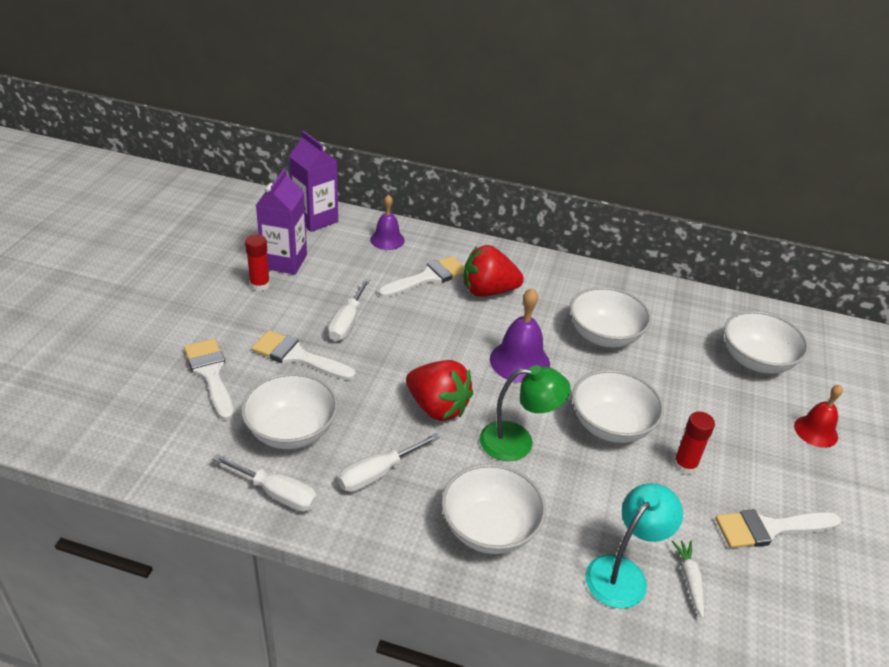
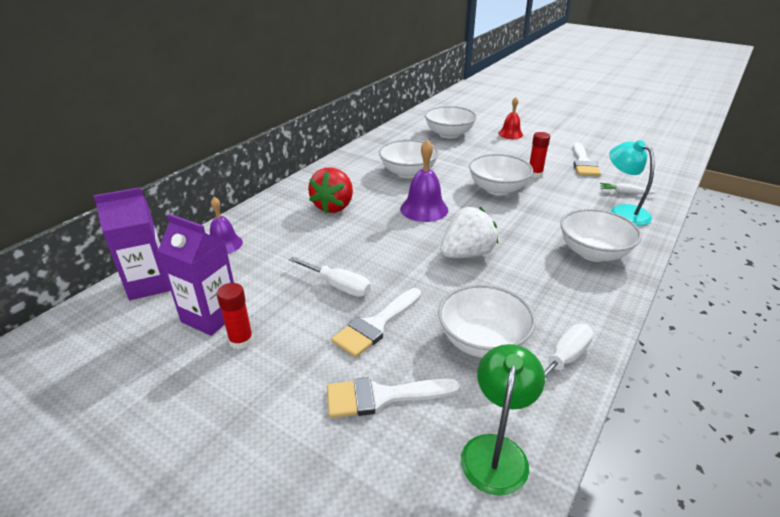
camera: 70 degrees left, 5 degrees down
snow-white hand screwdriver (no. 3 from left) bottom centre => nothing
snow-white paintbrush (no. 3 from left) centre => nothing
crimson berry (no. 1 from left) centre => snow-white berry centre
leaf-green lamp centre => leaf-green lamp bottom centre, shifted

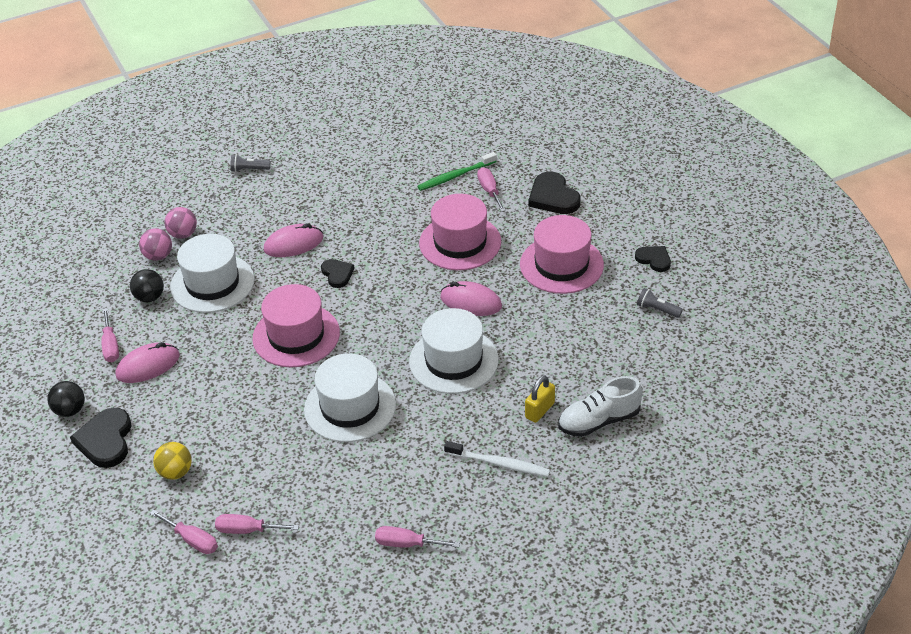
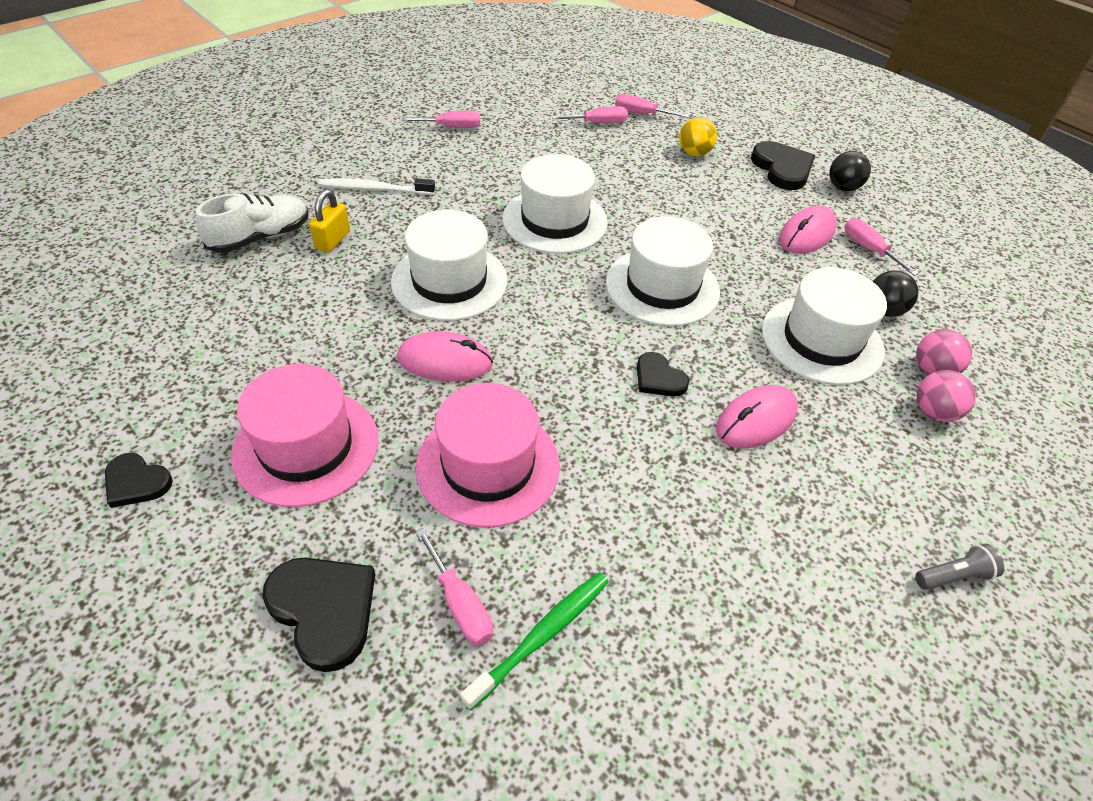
camera: 160 degrees right, 5 degrees up
rosy hat (no. 1 from left) middle left => snow-white hat (no. 3 from left) centre
ash-grey pocket torch (no. 2 from left) middle right => nothing

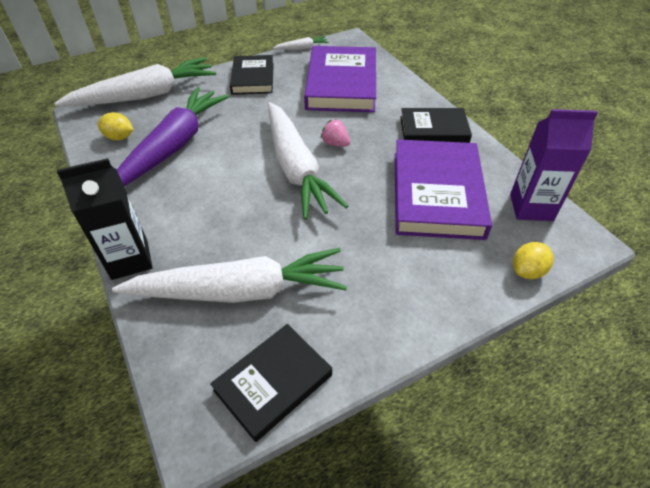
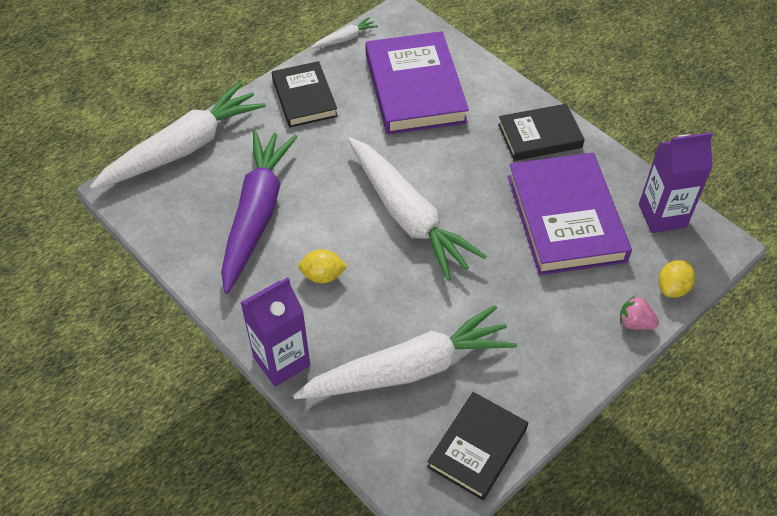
camera: 15 degrees left, 5 degrees up
jet-black milk carton middle left => violet milk carton (no. 1 from left) centre
yellow toy lemon (no. 1 from left) top left => yellow toy lemon (no. 1 from left) centre, shifted
rosy berry top centre => rosy berry middle right, shifted

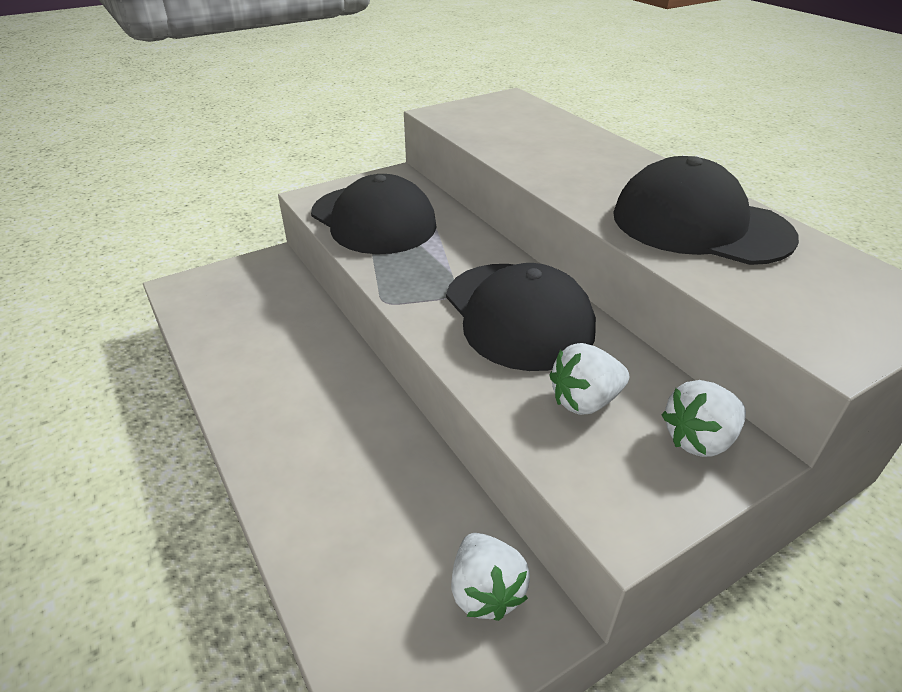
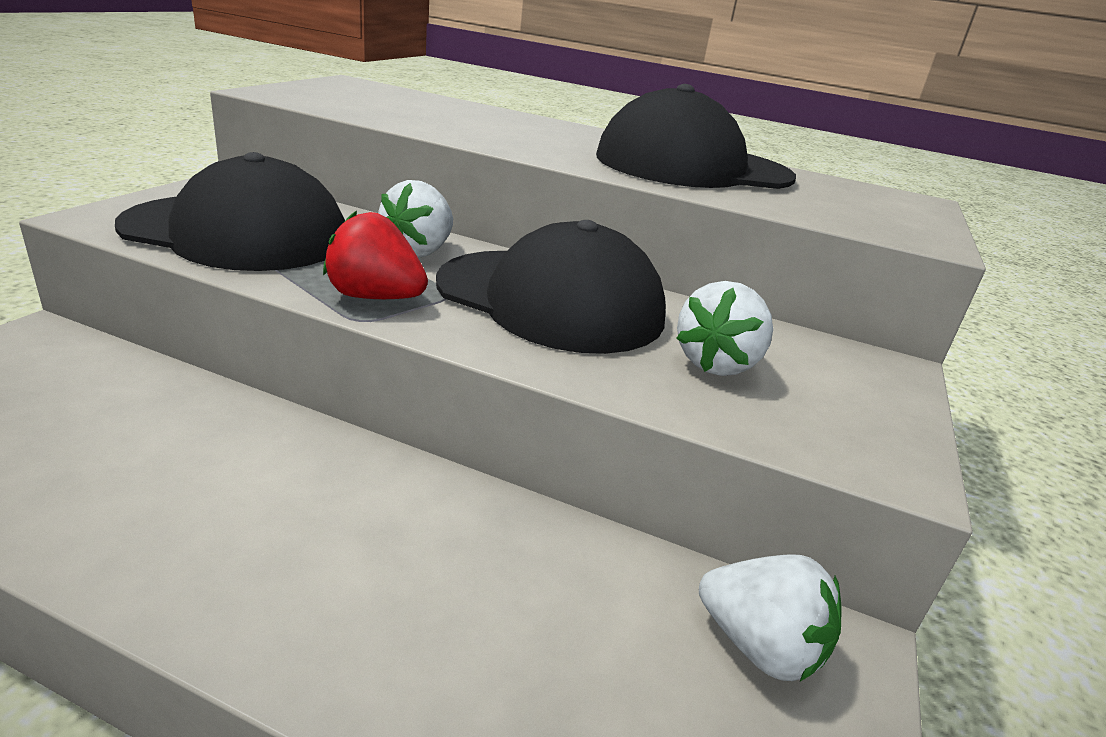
camera: 40 degrees left, 10 degrees down
snow-white berry (no. 3 from left in the first image) middle right => snow-white berry (no. 1 from left) top centre, shifted
nothing => crimson berry centre

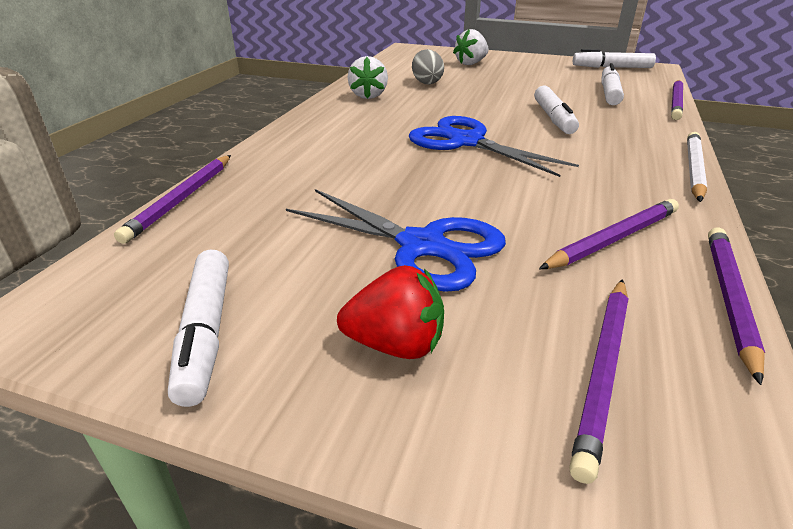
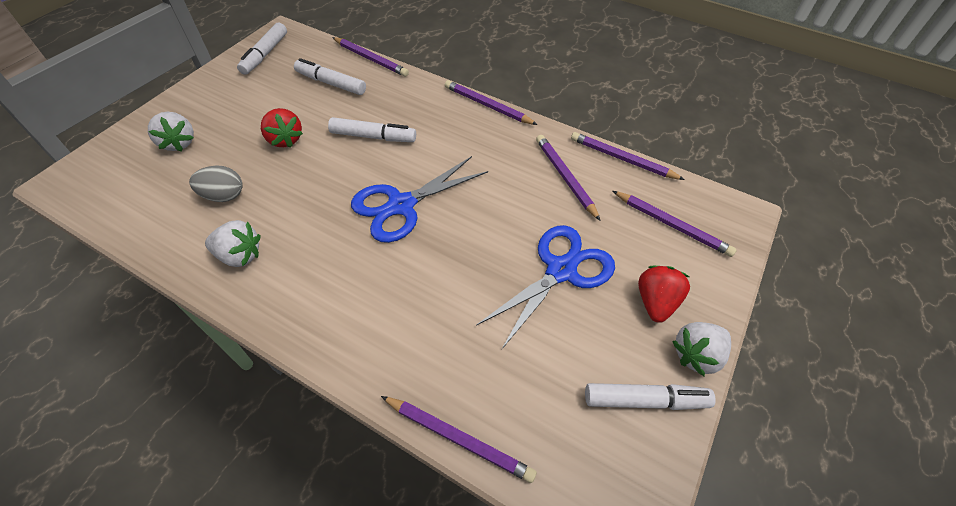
camera: 80 degrees left, 20 degrees up
snow-white wooden pencil top right => violet wooden pencil (no. 3 from left) top centre
nothing => crimson berry (no. 1 from left) top left
nothing => snow-white berry (no. 3 from left) bottom right

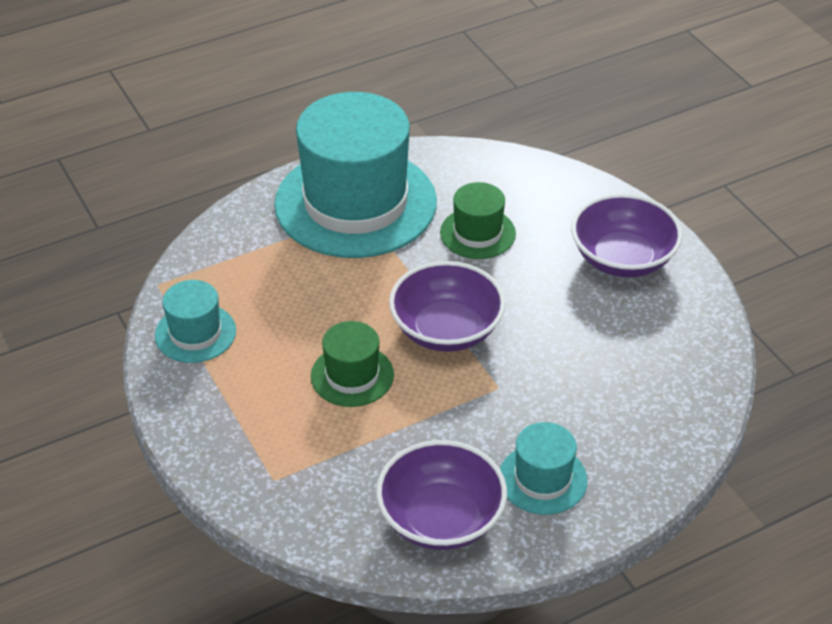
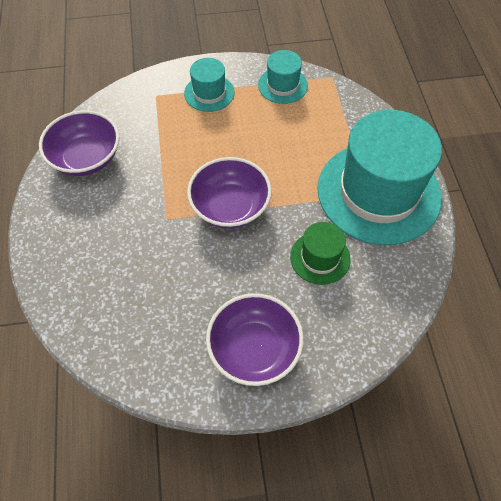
camera: 110 degrees right, 15 degrees up
leaf-green hat (no. 1 from left) centre => nothing
turquoise hat (no. 3 from left in the first image) bottom centre => turquoise hat (no. 1 from left) top centre, shifted

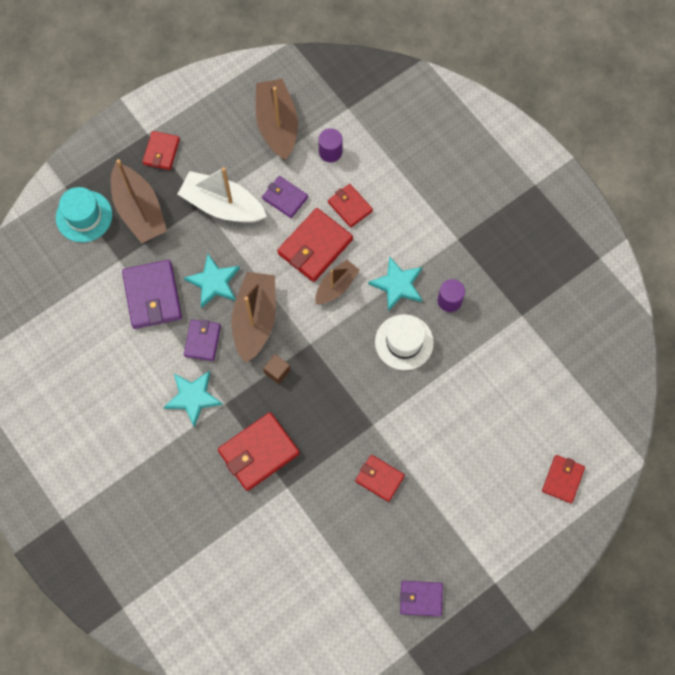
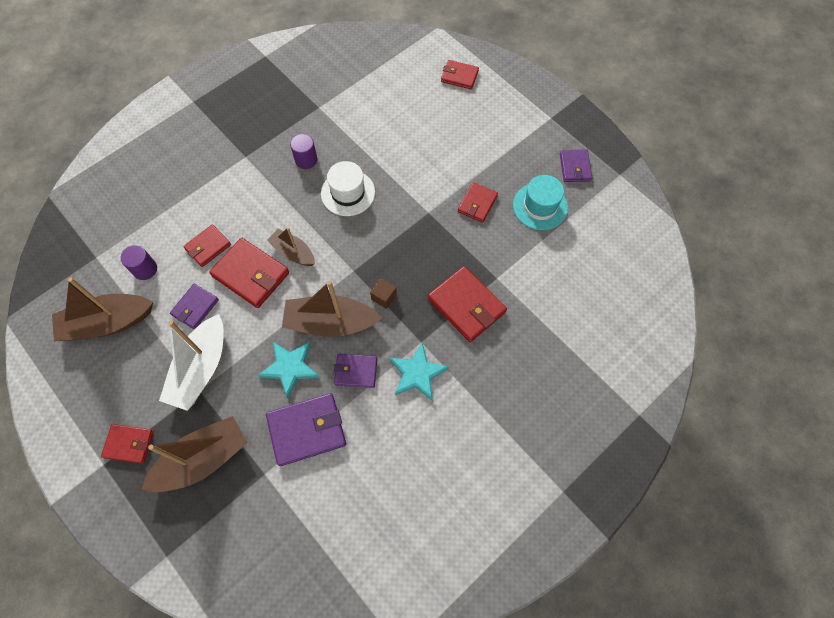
camera: 95 degrees left, 5 degrees down
turquoise hat top left => turquoise hat top centre, shifted
turquoise five-pointed star (no. 3 from left) centre => nothing

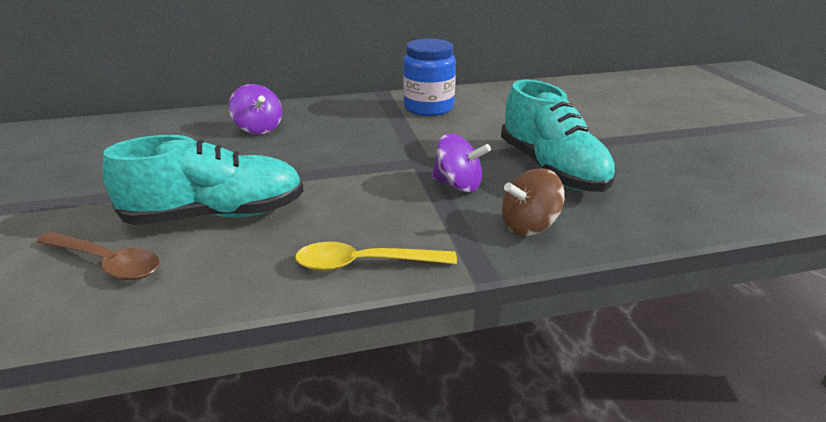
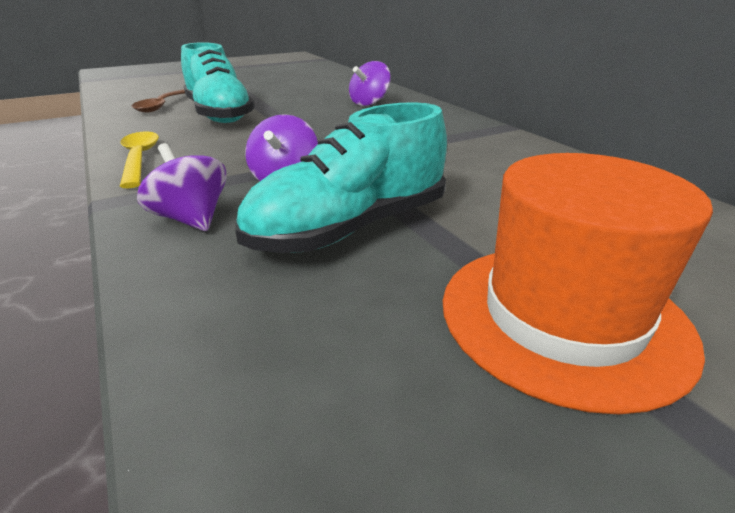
camera: 75 degrees right, 0 degrees up
blue jam jar top centre => nothing
brown toy top centre => violet toy top (no. 1 from left) middle left
nothing => bright orange hat middle right

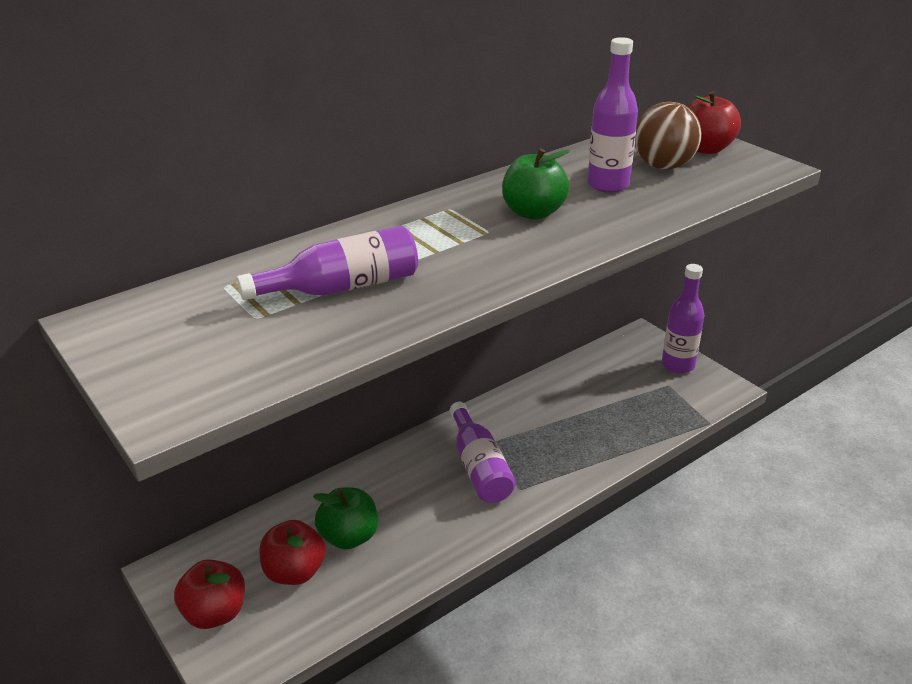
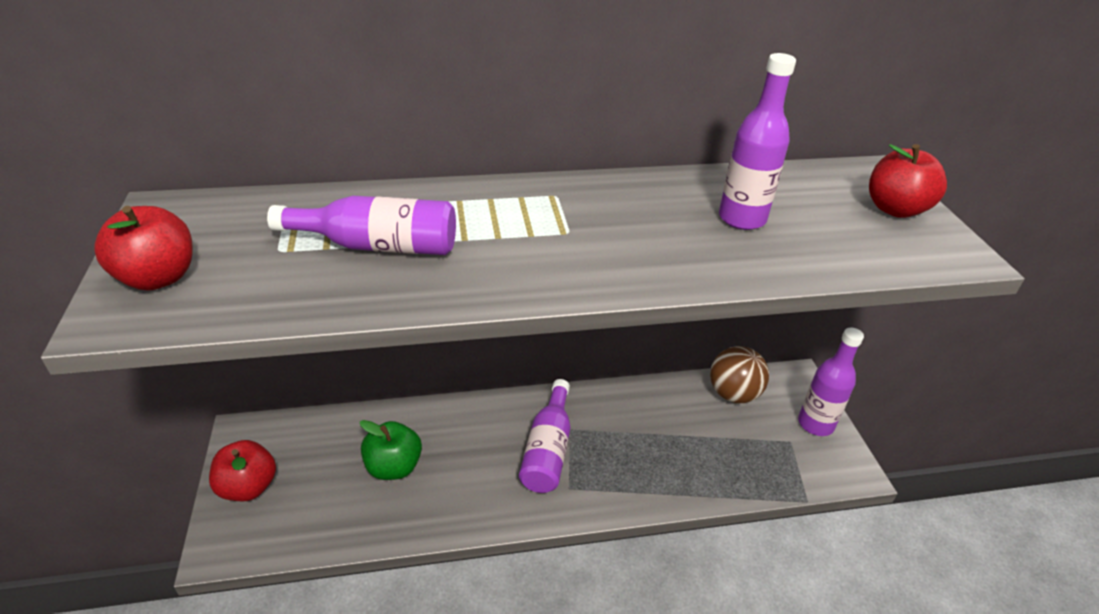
camera: 25 degrees right, 5 degrees up
crimson apple (no. 2 from left in the first image) bottom left => crimson apple (no. 1 from left) middle left, shifted
leaf-green apple (no. 2 from left) top centre => nothing
brown play ball top right => brown play ball middle right, shifted

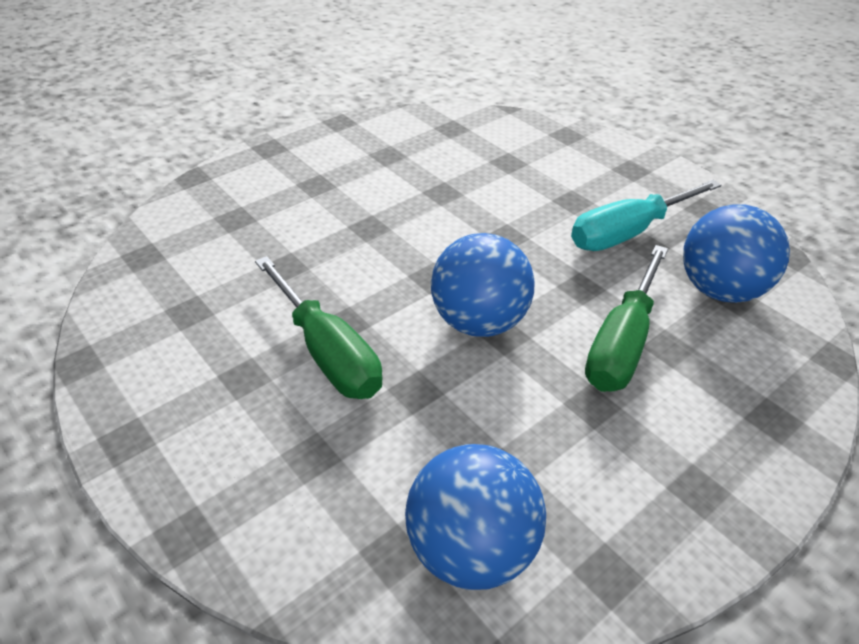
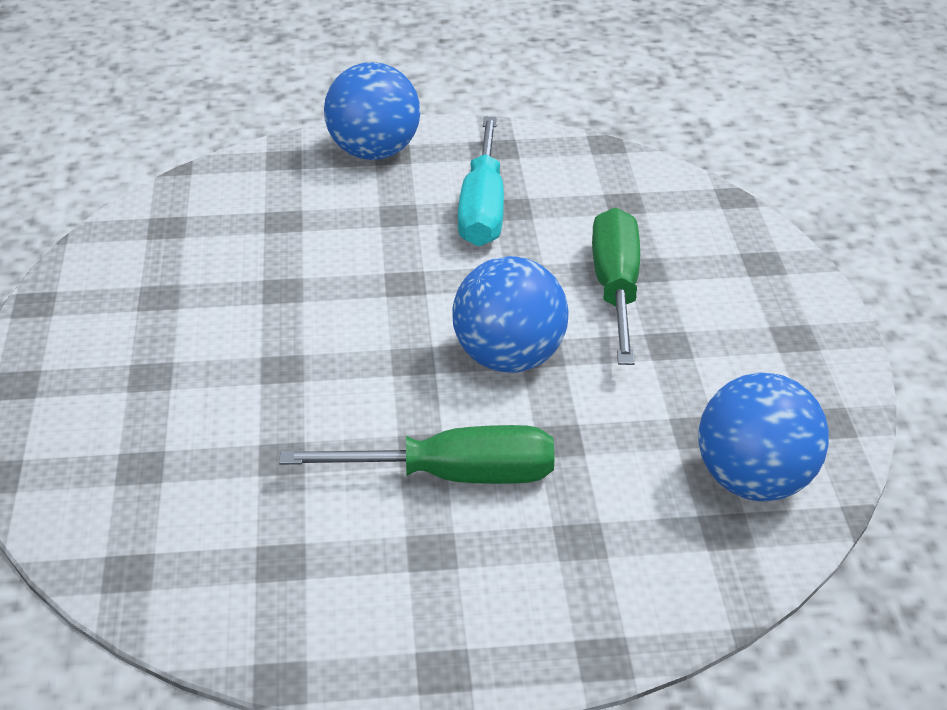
camera: 55 degrees left, 5 degrees down
leaf-green hand screwdriver (no. 2 from left) middle right => leaf-green hand screwdriver (no. 2 from left) centre, 150 degrees counterclockwise
blue play ball (no. 3 from left in the first image) middle right => blue play ball (no. 1 from left) top centre, shifted

